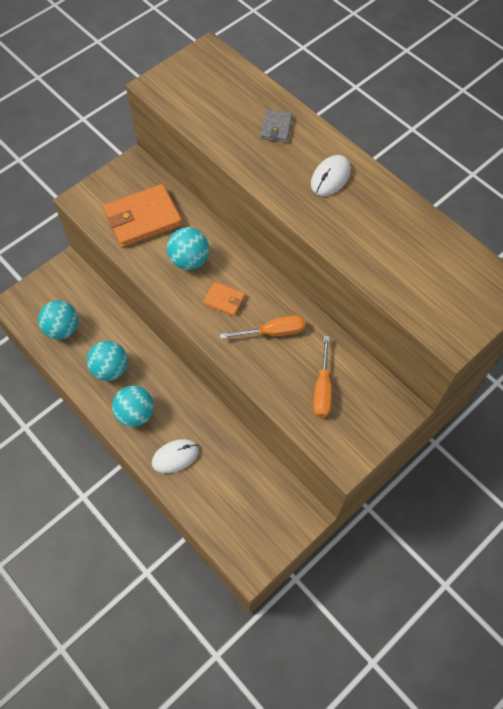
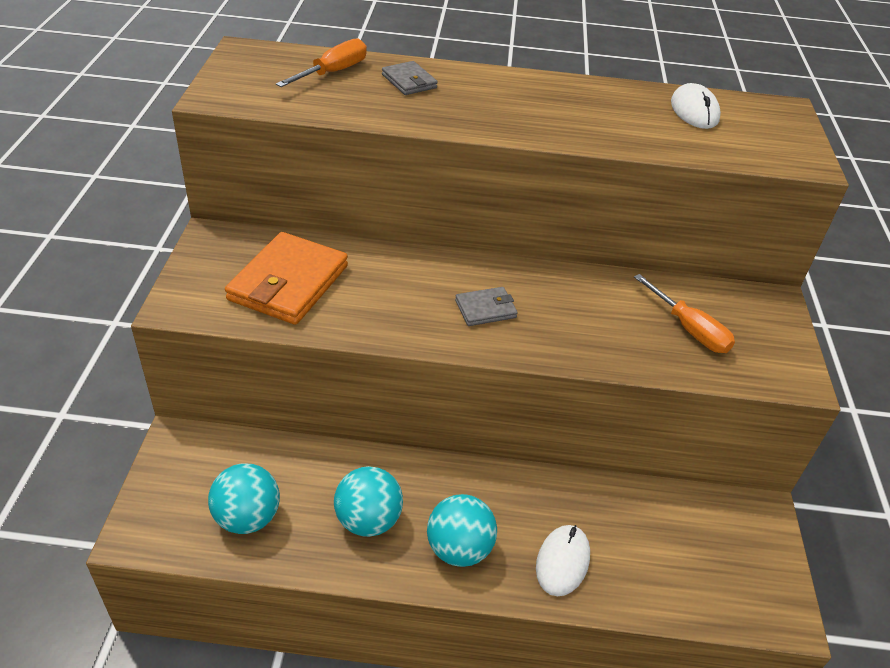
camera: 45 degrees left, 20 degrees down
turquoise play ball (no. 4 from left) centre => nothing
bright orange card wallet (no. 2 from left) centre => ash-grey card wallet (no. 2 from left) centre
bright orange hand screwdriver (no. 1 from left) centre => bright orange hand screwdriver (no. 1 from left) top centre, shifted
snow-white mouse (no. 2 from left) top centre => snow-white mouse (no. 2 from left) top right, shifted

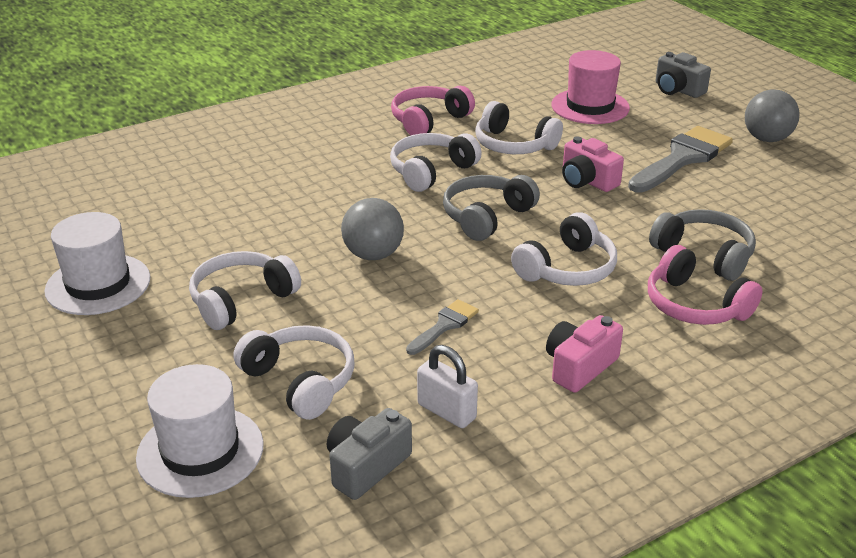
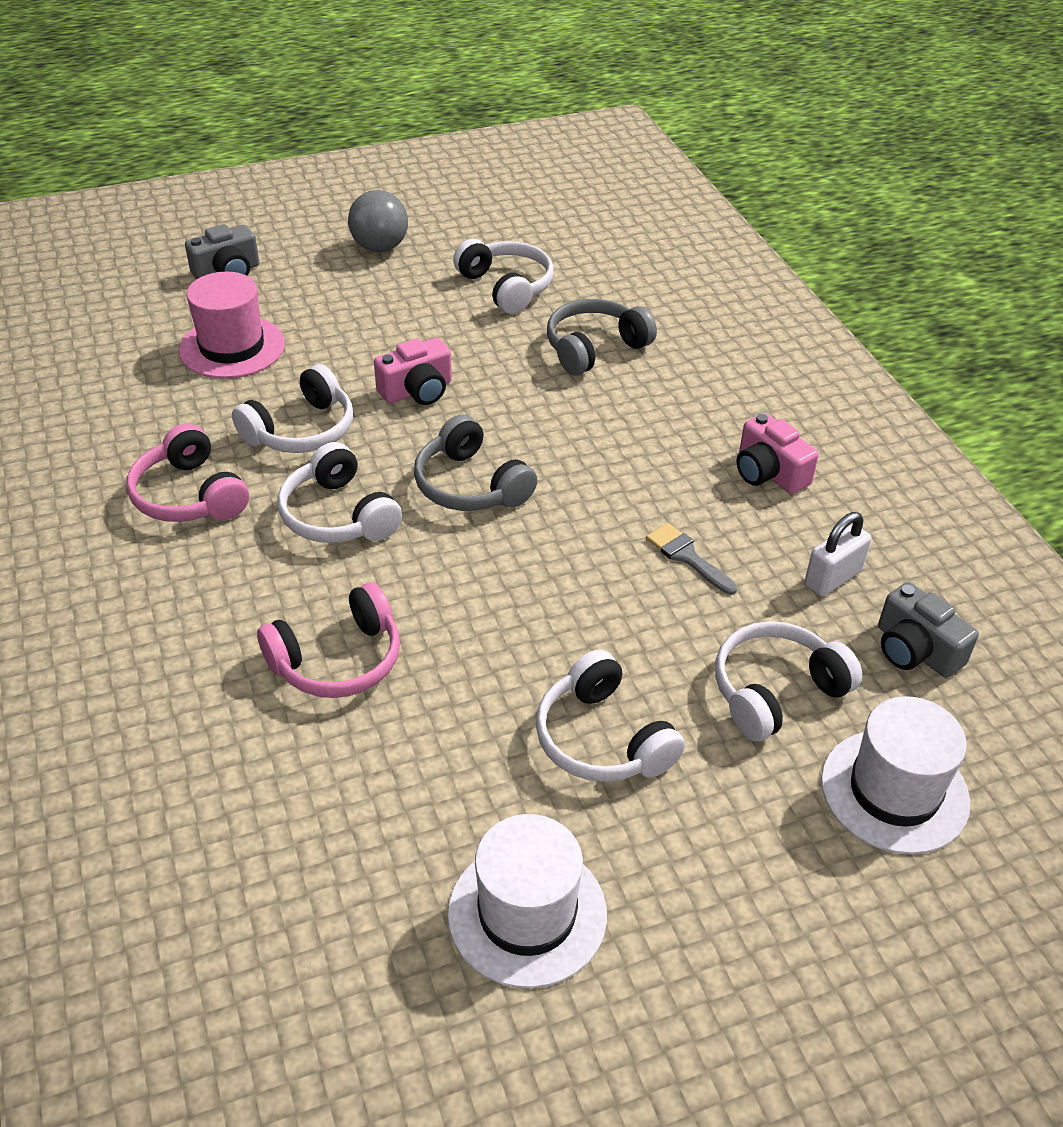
camera: 80 degrees left, 10 degrees up
ash-grey play ball (no. 1 from left) centre => nothing
snow-white headphones (no. 5 from left in the first image) centre => snow-white headphones (no. 3 from left) top centre, shifted
ash-grey paintbrush (no. 2 from left) top right => nothing
rosy headphones (no. 2 from left) middle right => rosy headphones (no. 2 from left) middle left, shifted

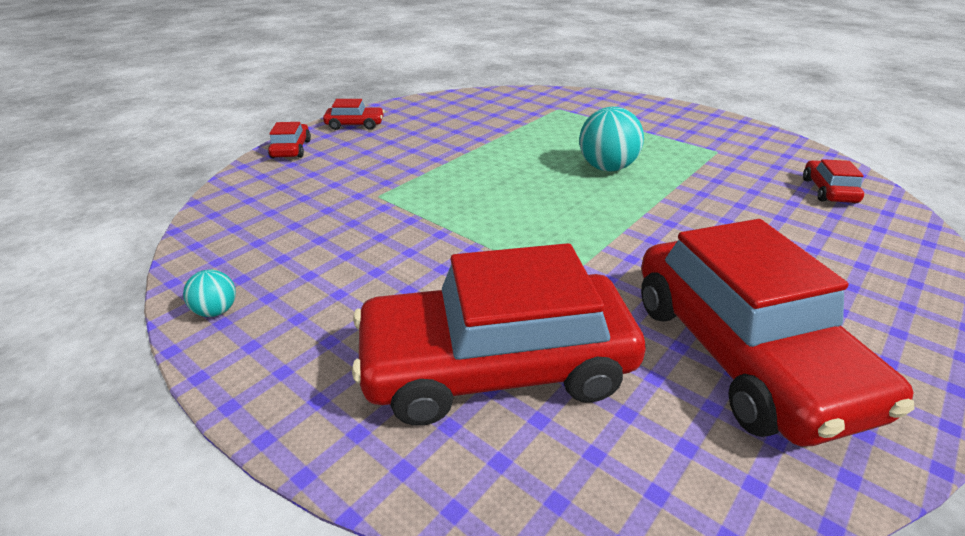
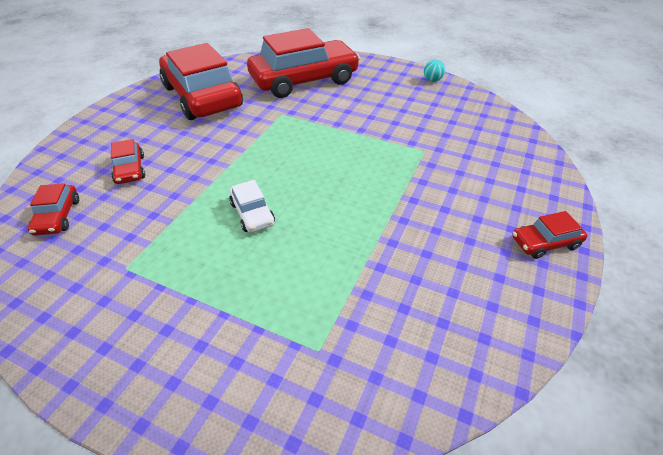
camera: 165 degrees right, 10 degrees up
crimson automobile (no. 1 from left in the first image) top left => crimson automobile (no. 2 from left) middle left, shifted
turquoise play ball (no. 2 from left) top centre => snow-white automobile centre

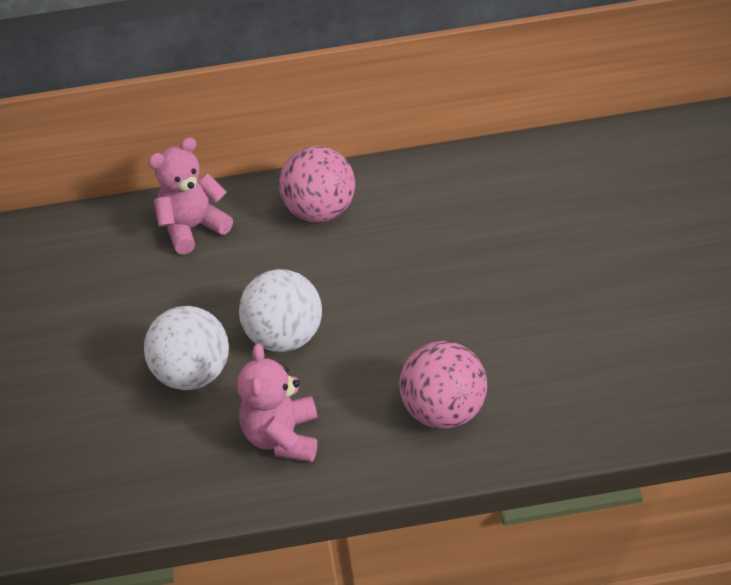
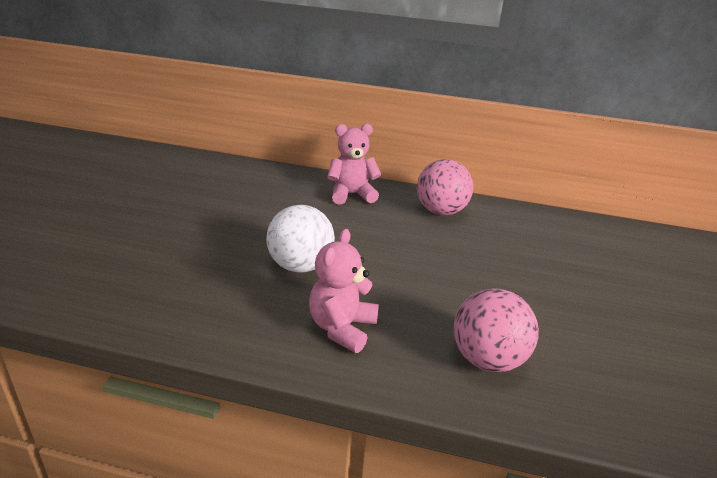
camera: 15 degrees right, 15 degrees down
snow-white play ball (no. 2 from left) centre => nothing

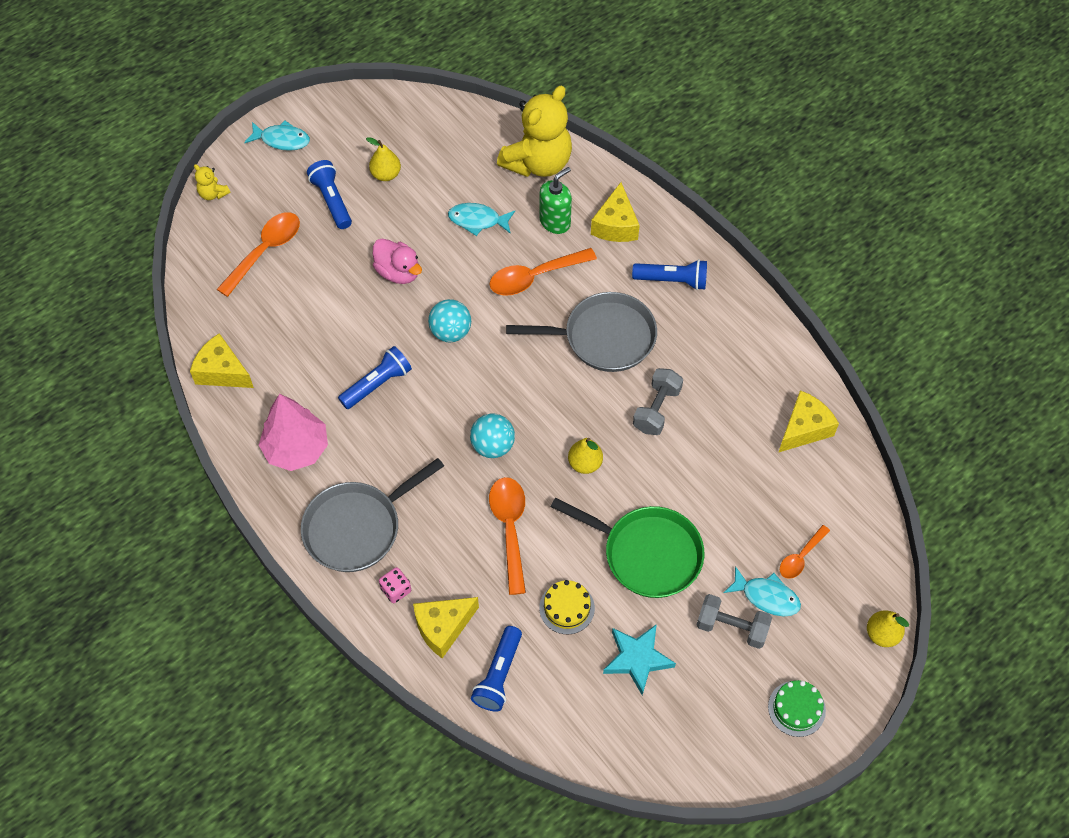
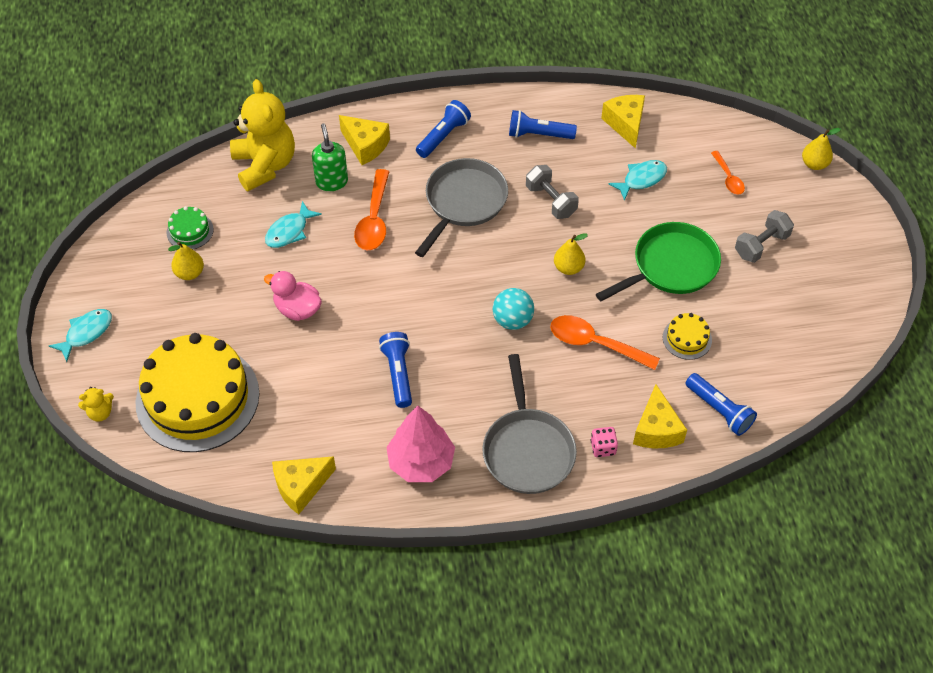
camera: 60 degrees left, 5 degrees down
bright orange teaspoon (no. 1 from left) top left => yellow gateau (no. 1 from left) middle left
blue pocket torch (no. 1 from left in the first image) top left => blue pocket torch (no. 3 from left) top centre, shifted
rosy rubber duck top centre => rosy rubber duck middle left, 135 degrees counterclockwise
turquoise play ball (no. 1 from left) centre => nothing
turquoise five-pointed star bottom centre => nothing
turquoise fish figure (no. 3 from left) bottom right => turquoise fish figure (no. 3 from left) top right, shifted
leaf-green gateau bottom right => leaf-green gateau middle left, shifted

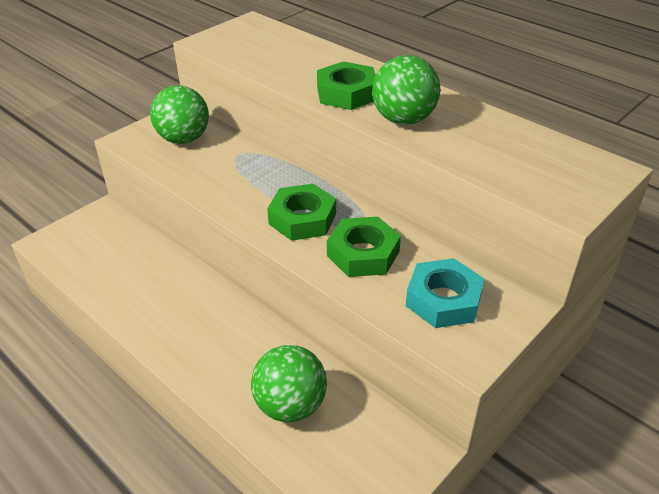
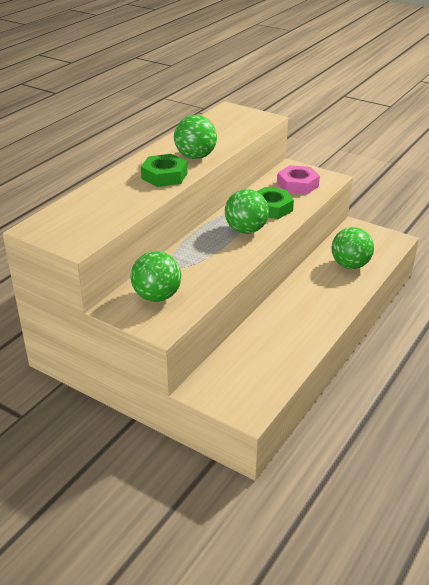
camera: 100 degrees left, 5 degrees down
leaf-green nut (no. 1 from left) centre => leaf-green play ball (no. 3 from left) centre
turquoise nut middle right => rosy nut top right

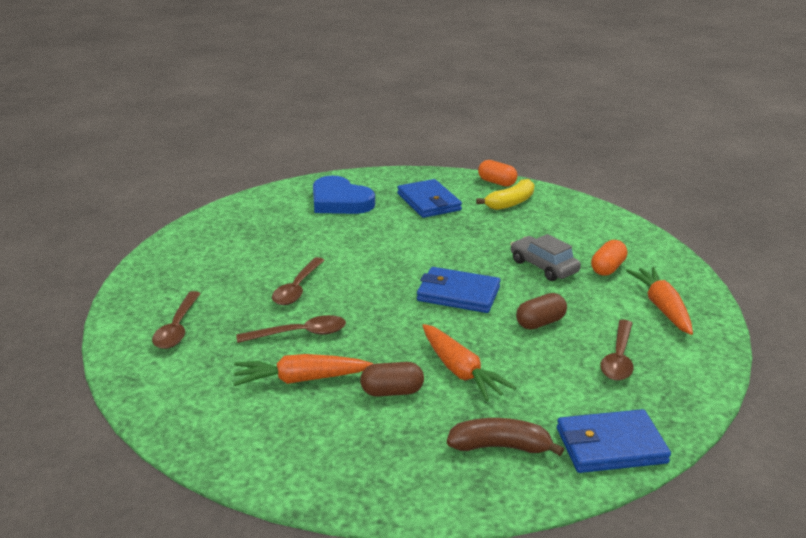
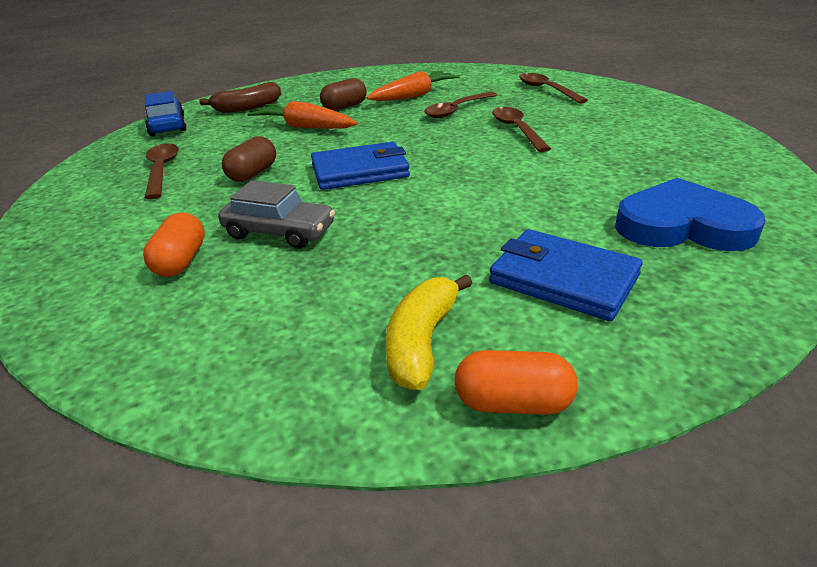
camera: 150 degrees right, 5 degrees up
blue card wallet (no. 3 from left) bottom right => blue automobile top left
bright orange carrot (no. 3 from left) middle right => nothing

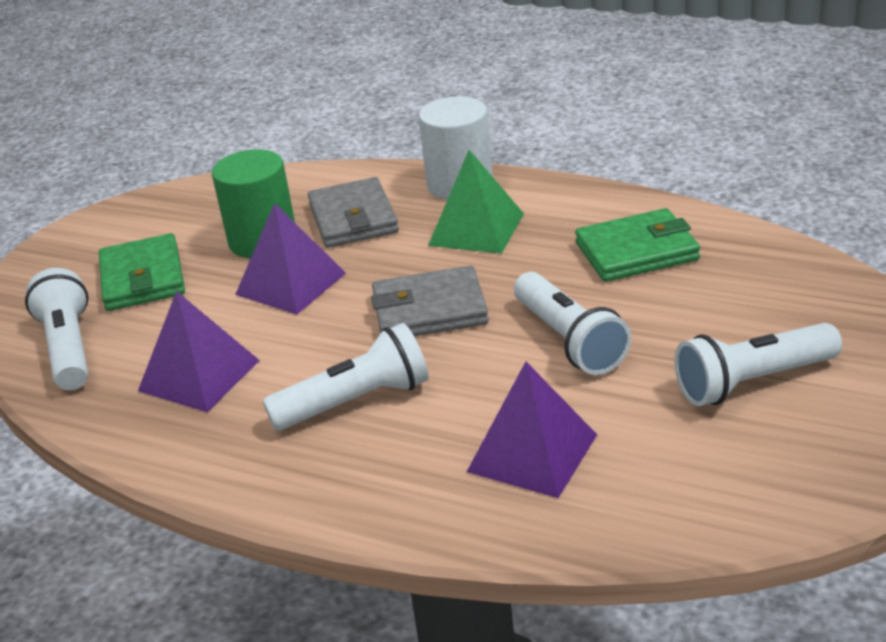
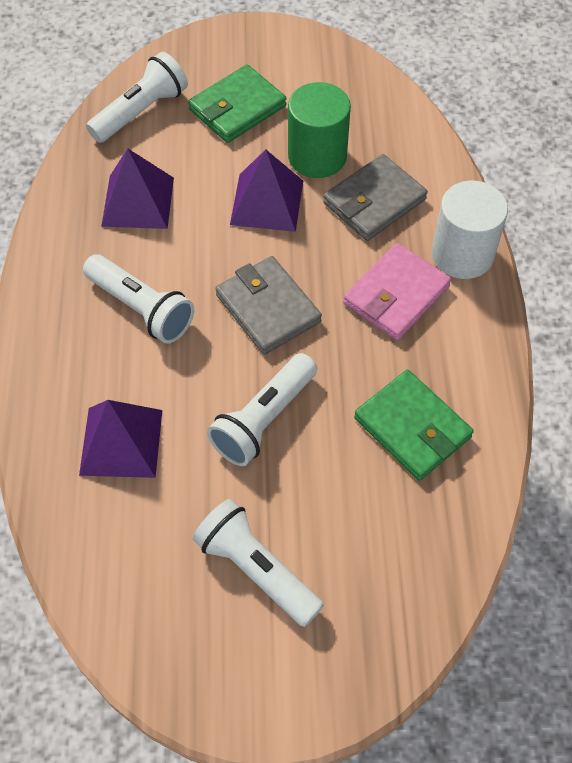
camera: 60 degrees right, 25 degrees up
leaf-green pyramid shape top centre => rosy card wallet middle right

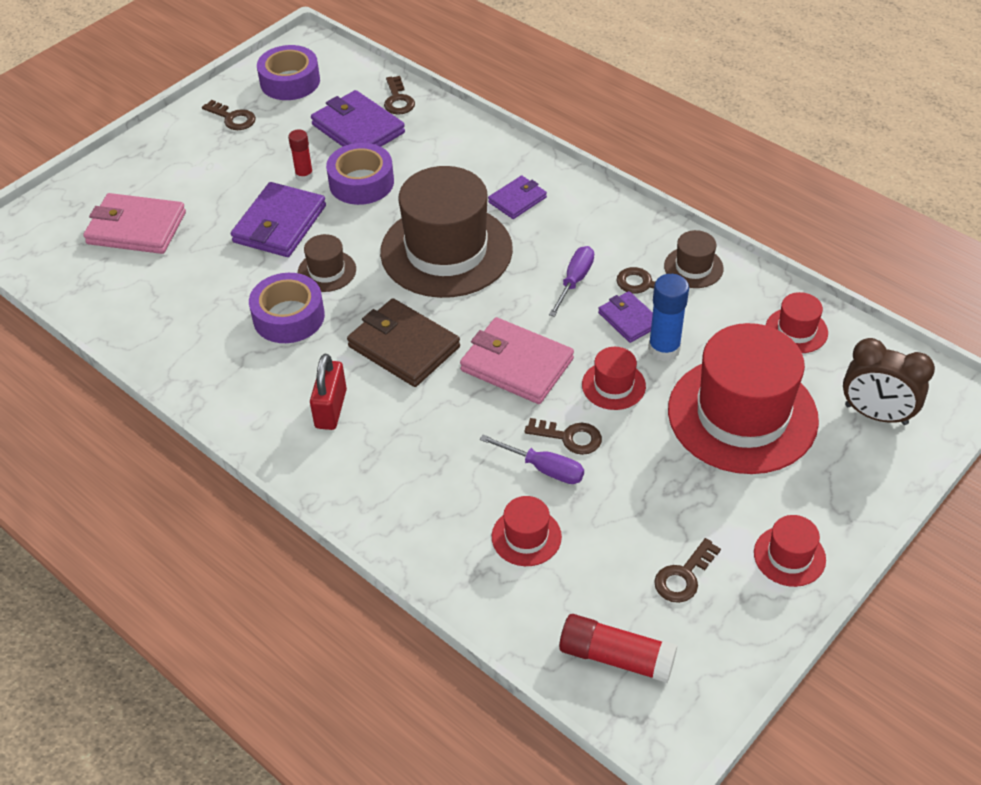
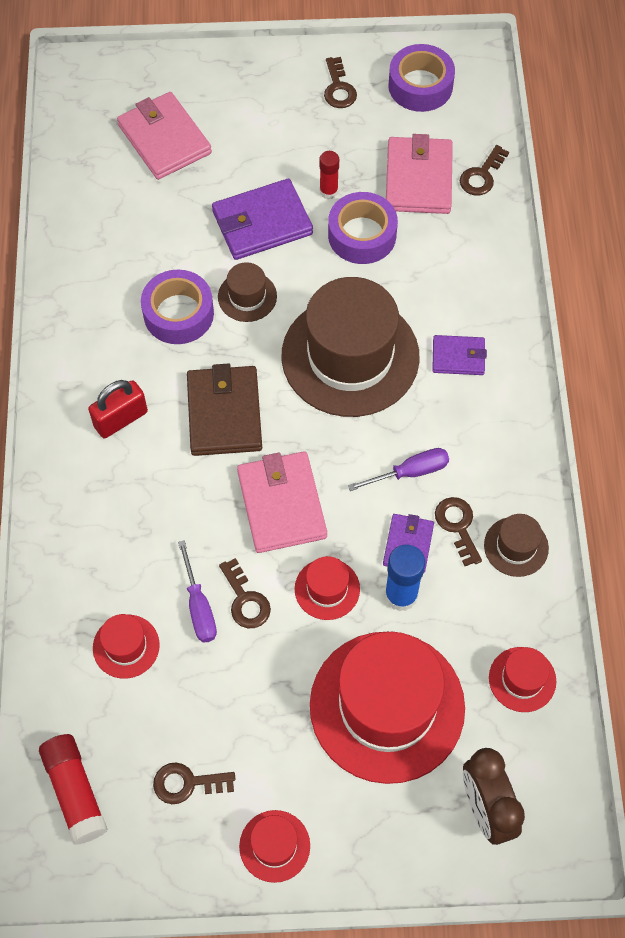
camera: 45 degrees right, 15 degrees up
violet card wallet (no. 2 from left) top centre => rosy card wallet (no. 3 from left) top right

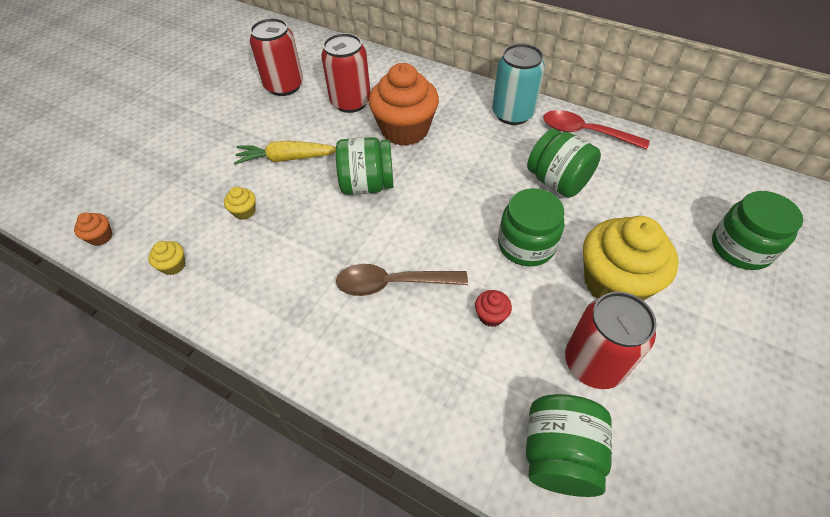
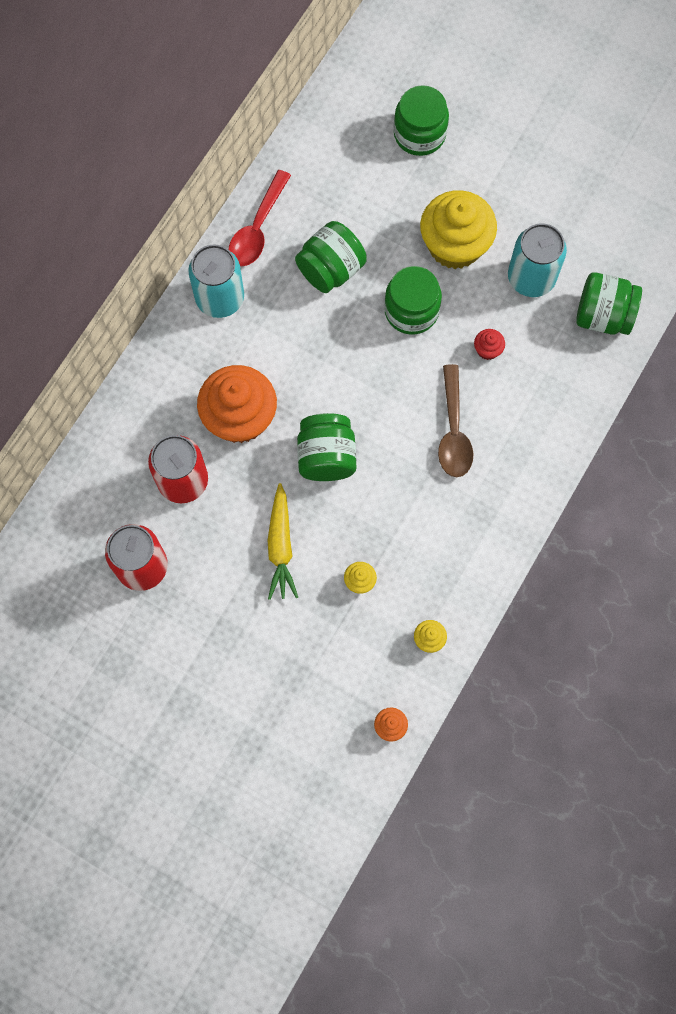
camera: 90 degrees left, 20 degrees up
crimson tin (no. 3 from left) middle right => turquoise tin (no. 2 from left) top right

